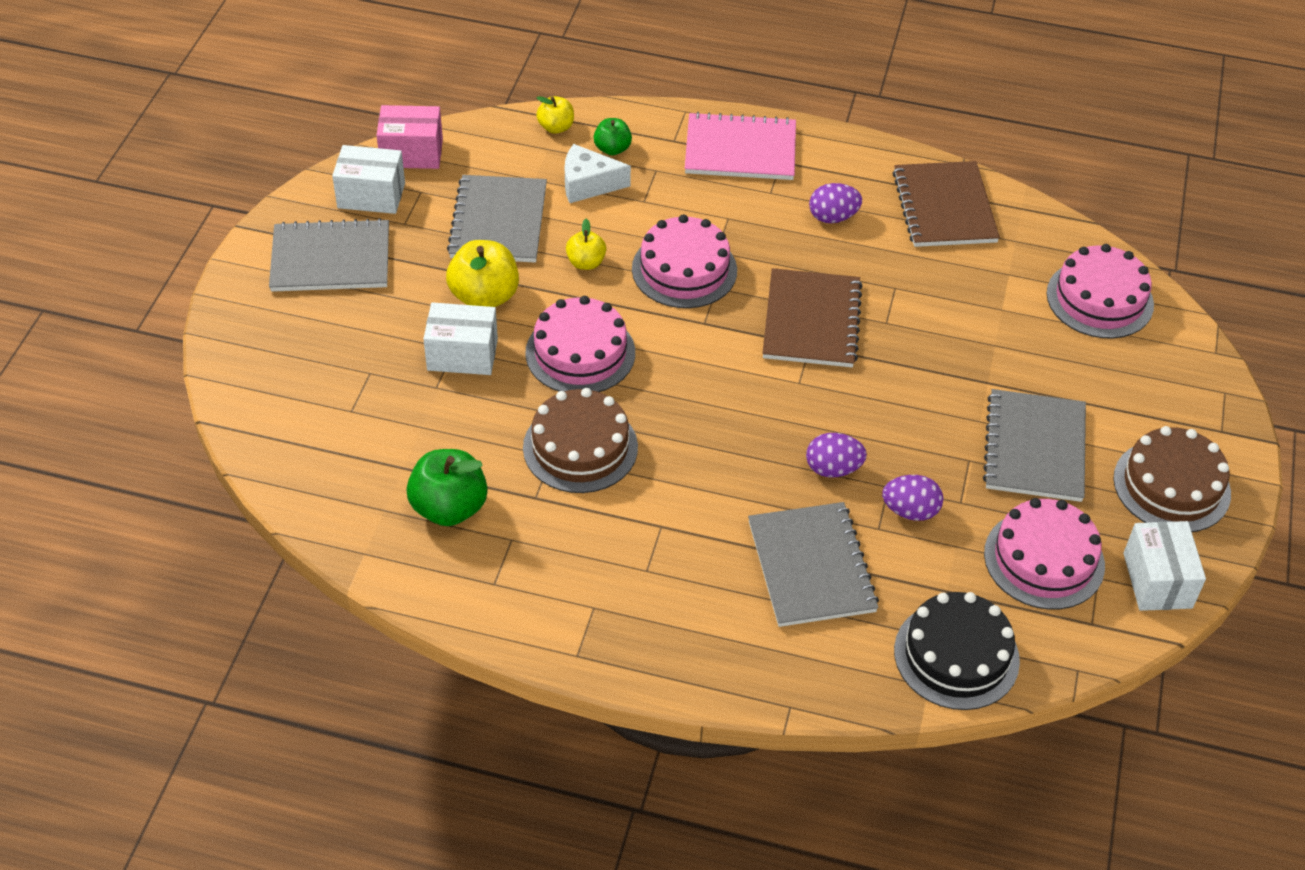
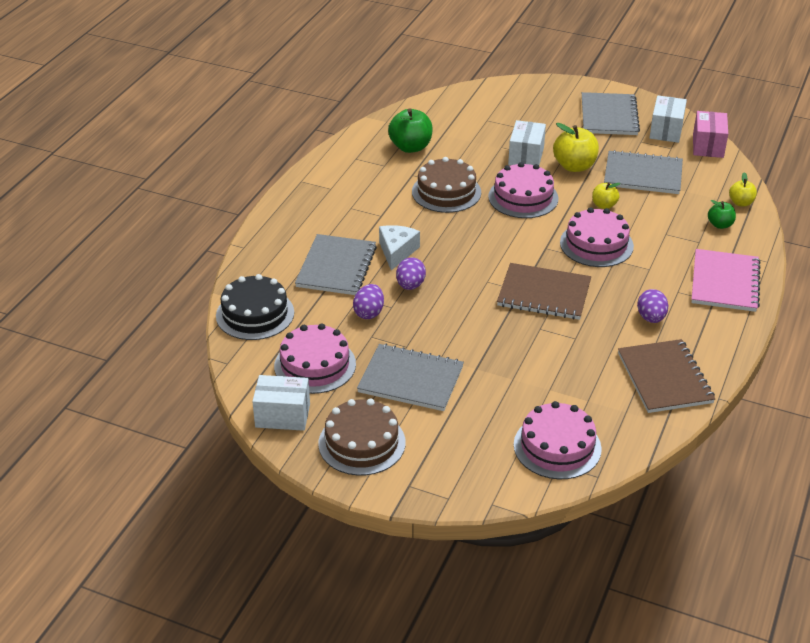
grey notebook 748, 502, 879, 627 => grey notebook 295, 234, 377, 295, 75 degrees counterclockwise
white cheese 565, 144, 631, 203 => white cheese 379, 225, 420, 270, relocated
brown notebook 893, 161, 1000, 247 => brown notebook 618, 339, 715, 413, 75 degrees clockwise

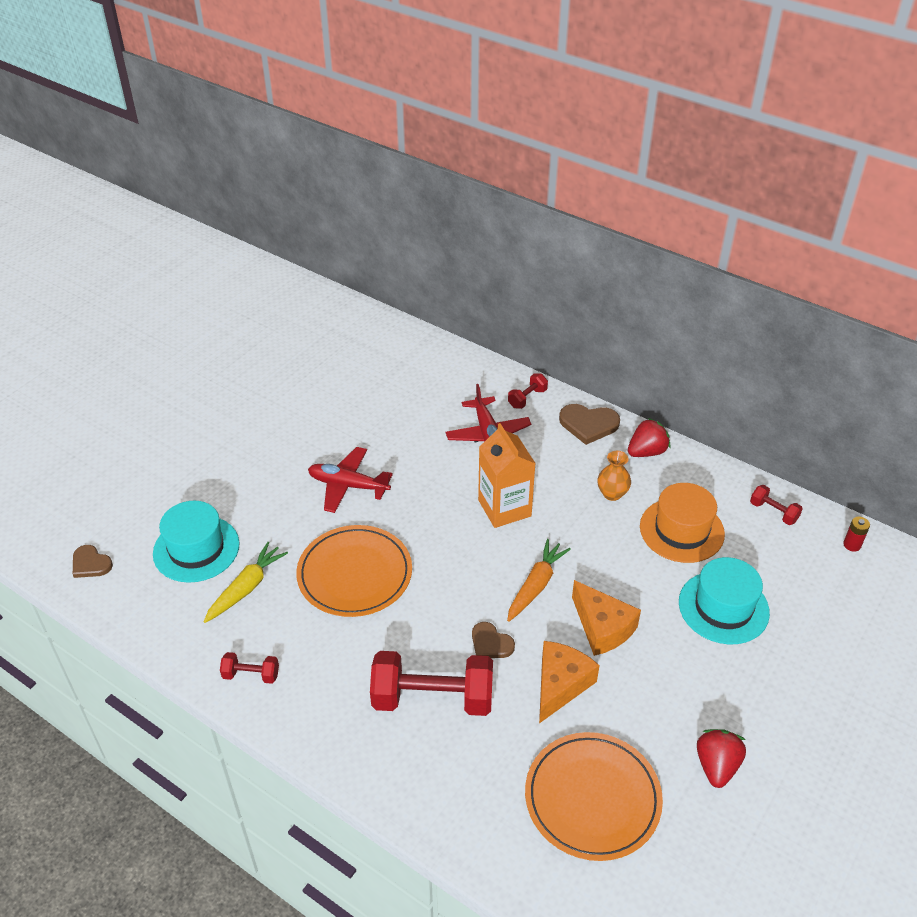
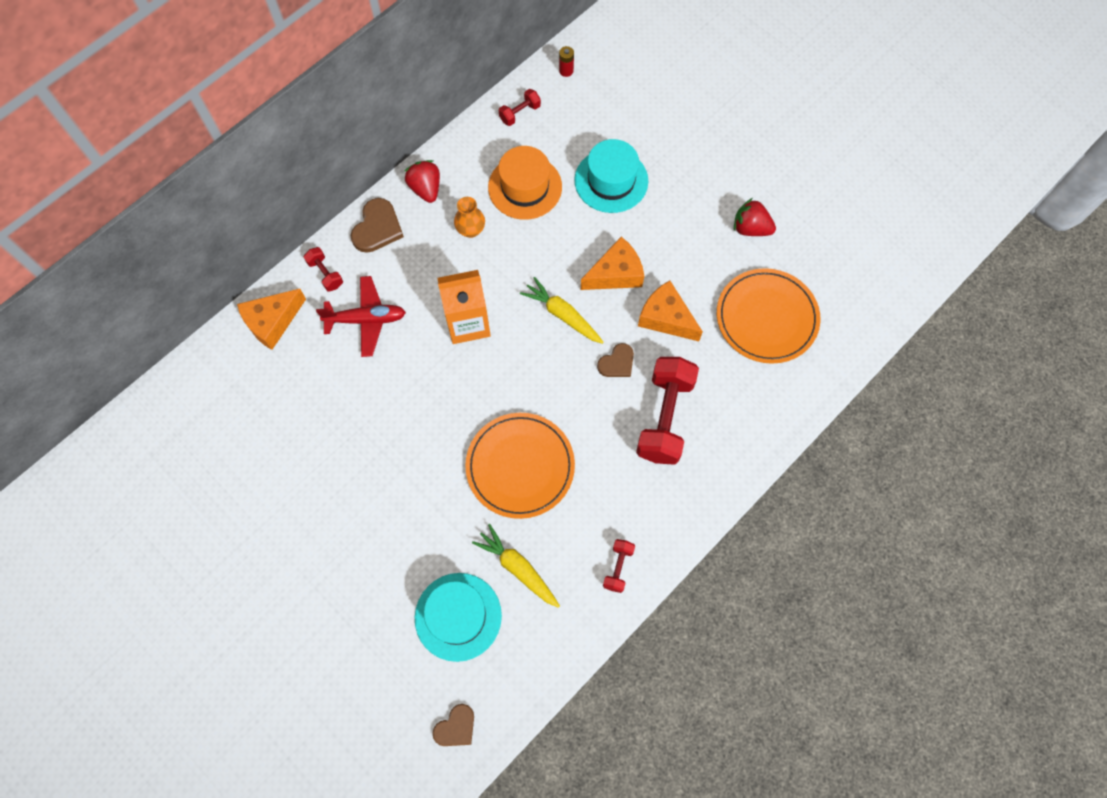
nothing => orange cheese 237, 289, 306, 350
orange carrot 507, 539, 571, 622 => yellow carrot 520, 277, 604, 344
red plane 308, 447, 393, 513 => nothing

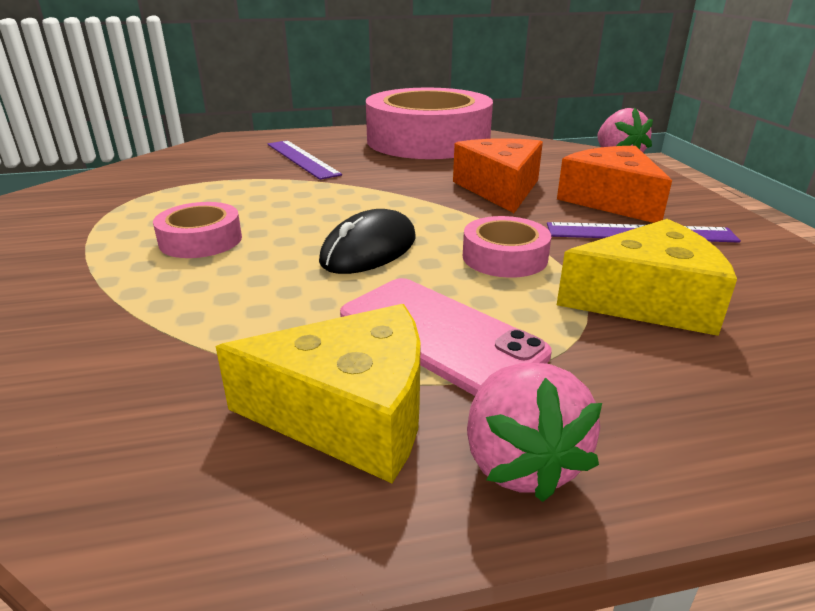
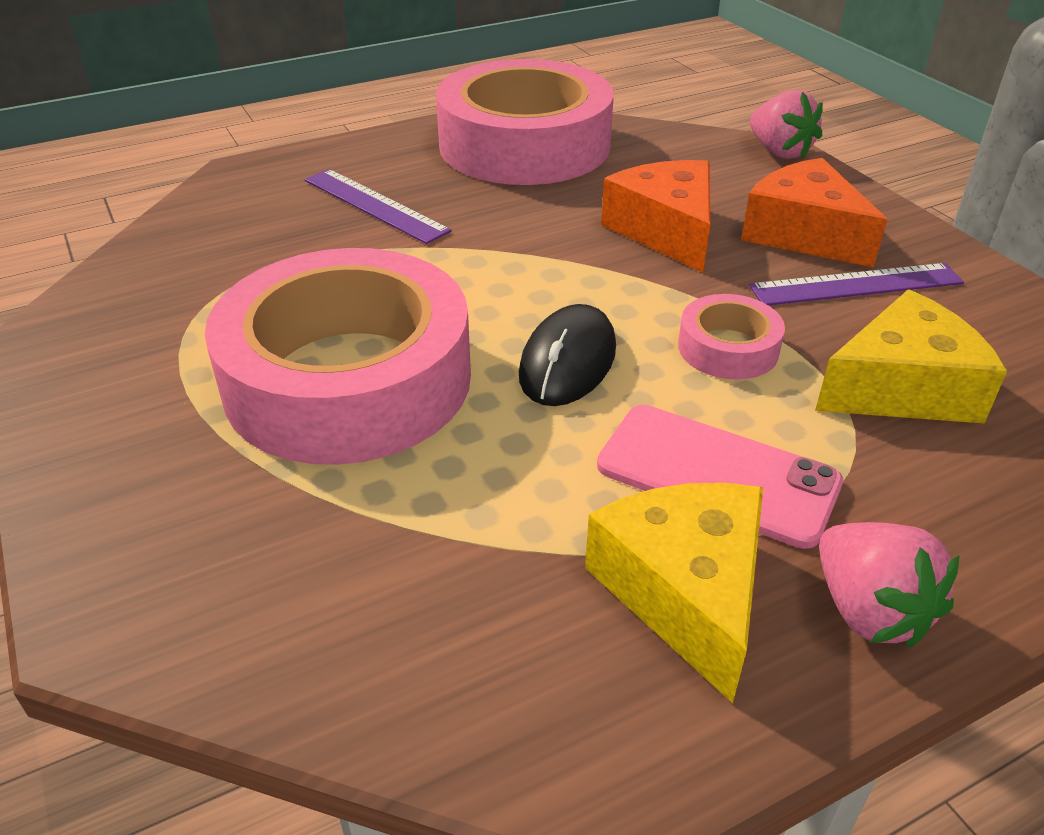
pink tape 153, 202, 242, 258 => pink tape 205, 248, 471, 465, x2.36
yellow cheese 216, 304, 421, 483 => yellow cheese 585, 483, 763, 703, 90 degrees counterclockwise

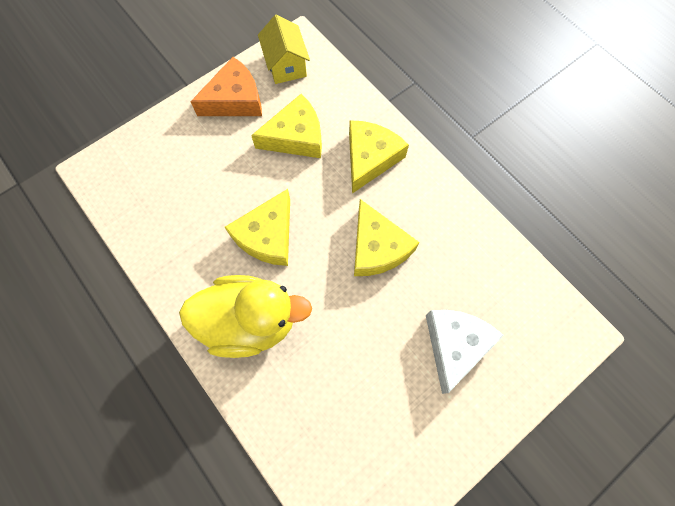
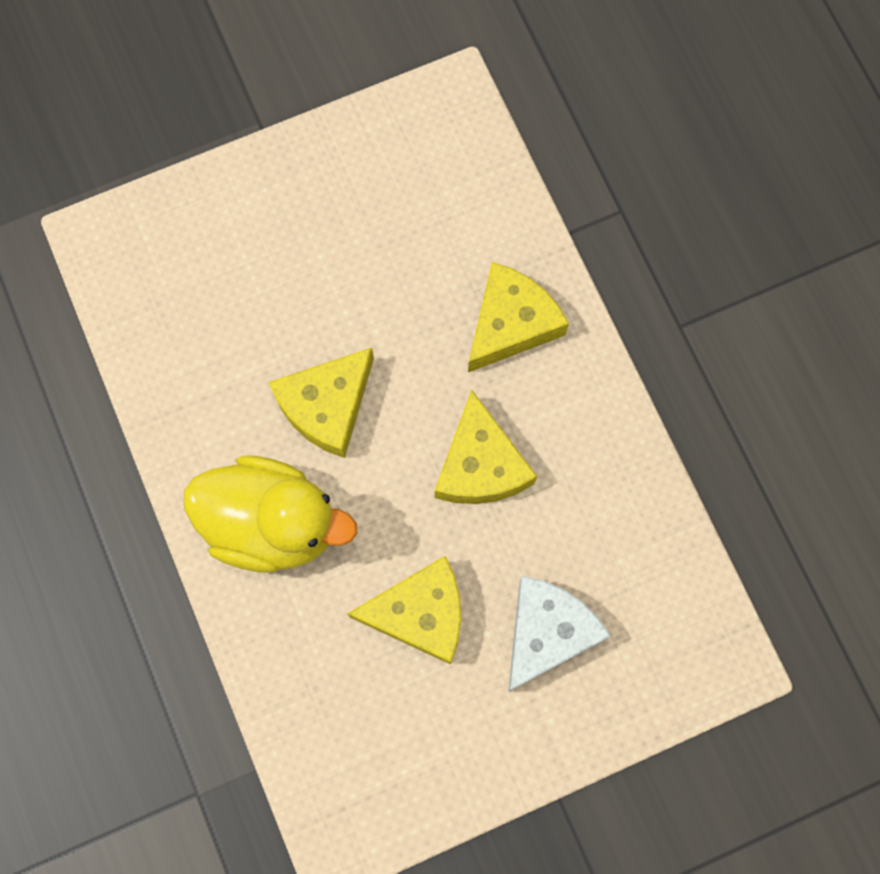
yellow cheese 251, 94, 322, 158 => yellow cheese 347, 556, 461, 665, relocated
orange cheese 190, 57, 262, 116 => nothing
yellow house 258, 14, 310, 84 => nothing

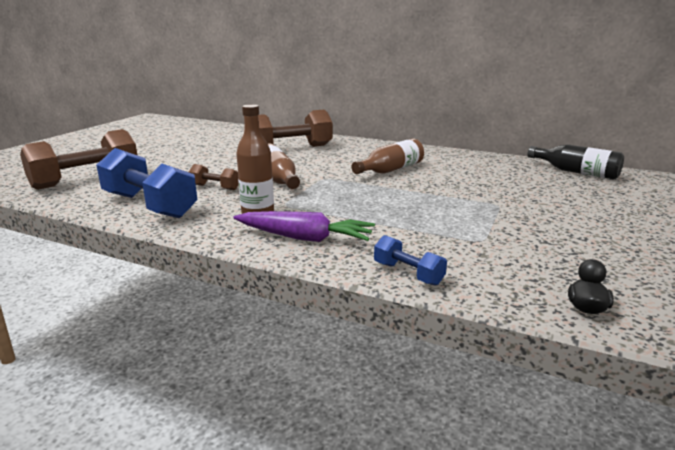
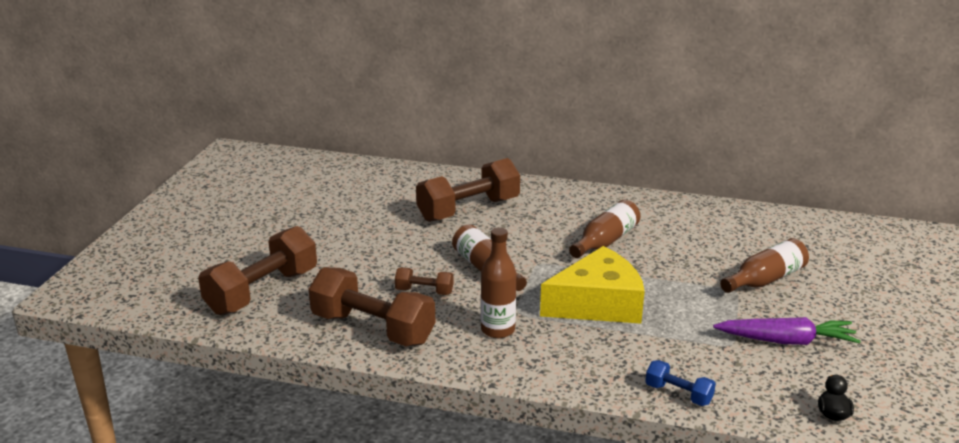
blue dumbbell 96, 148, 197, 218 => brown dumbbell 309, 267, 436, 346
nothing => yellow cheese 540, 246, 645, 324
purple carrot 234, 211, 375, 242 => purple carrot 713, 317, 860, 345, relocated
nothing => brown bottle 720, 238, 809, 293
black bottle 527, 144, 624, 180 => nothing

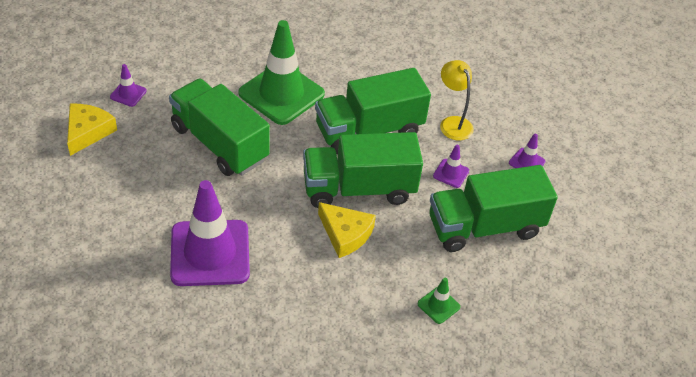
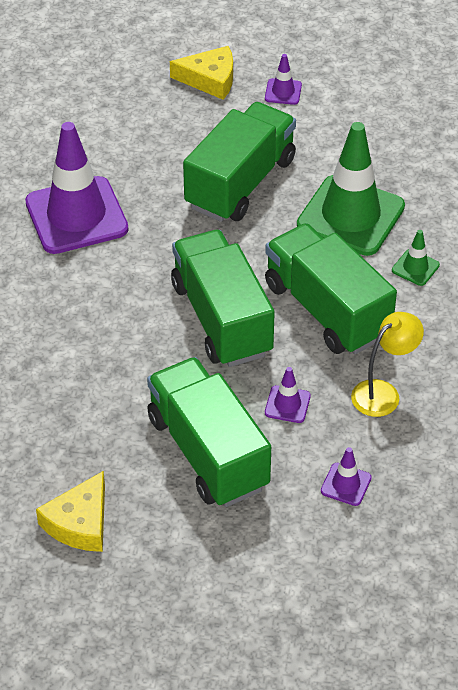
yellow cheese 318, 202, 376, 258 => yellow cheese 36, 471, 105, 552, relocated
green traffic cone 418, 278, 461, 324 => green traffic cone 392, 230, 440, 286, relocated

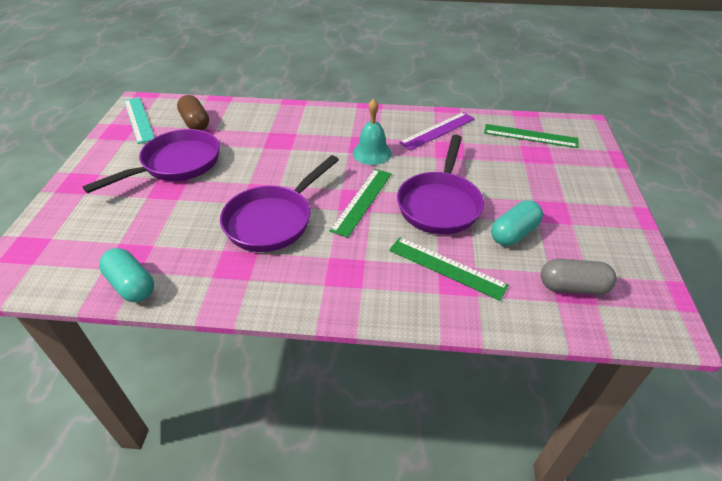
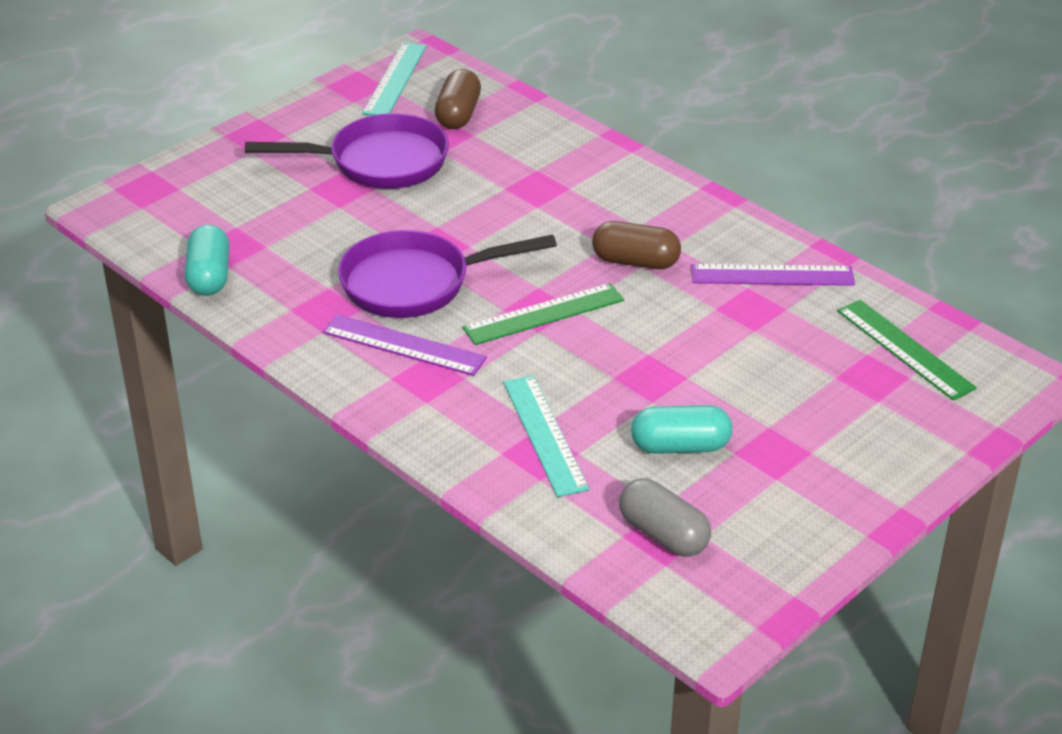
nothing => purple ruler 322, 314, 487, 376
green ruler 389, 237, 509, 301 => turquoise ruler 503, 375, 589, 497
turquoise bell 353, 99, 392, 165 => brown capsule 592, 221, 681, 269
purple pan 397, 135, 484, 234 => nothing

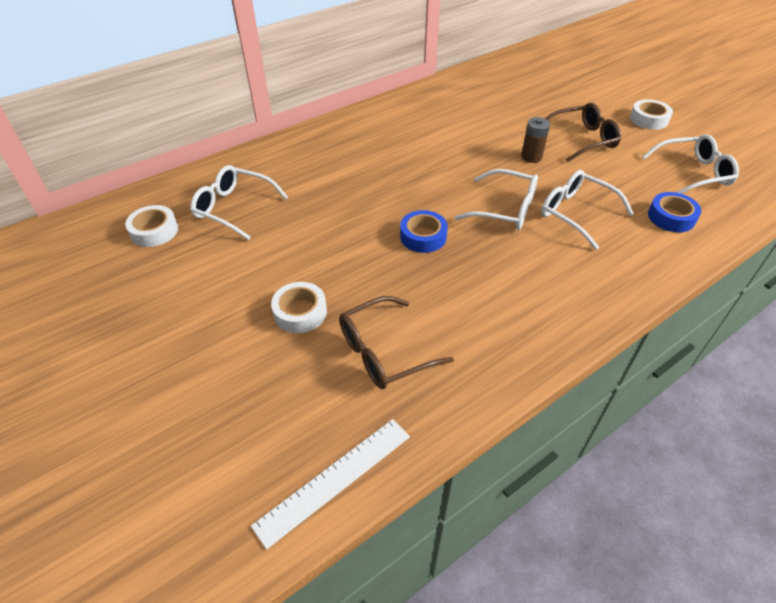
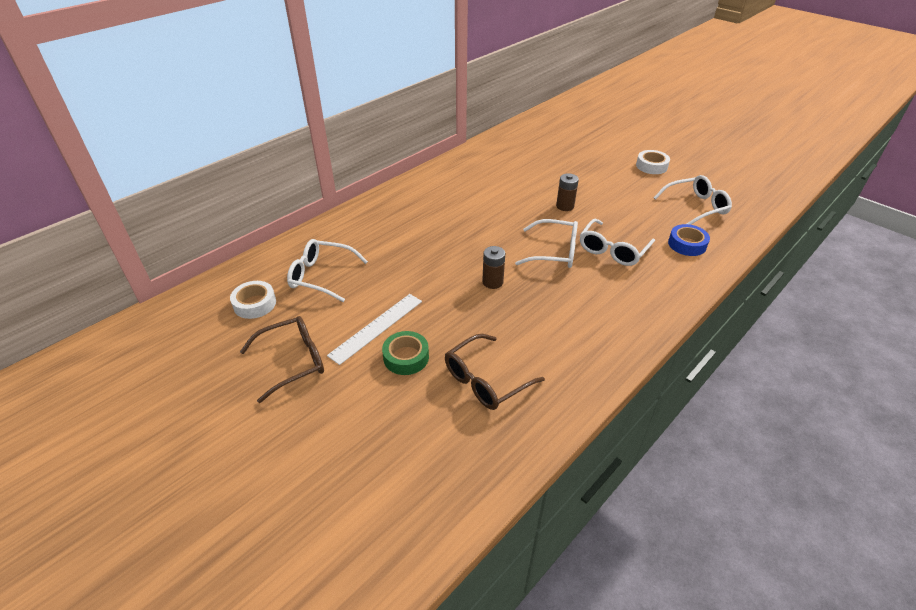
brown glasses 545, 103, 621, 162 => brown glasses 240, 316, 324, 403, relocated
white ruler 251, 419, 410, 549 => white ruler 327, 294, 422, 365, relocated
white tape 271, 282, 327, 333 => green tape 382, 331, 429, 375
blue tape 400, 210, 448, 253 => brown battery 482, 246, 505, 289
white glasses 541, 170, 634, 250 => white glasses 580, 219, 655, 266, 90 degrees counterclockwise

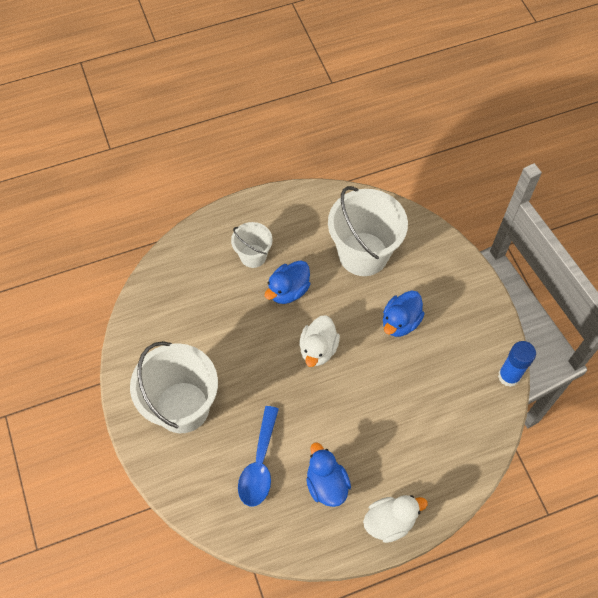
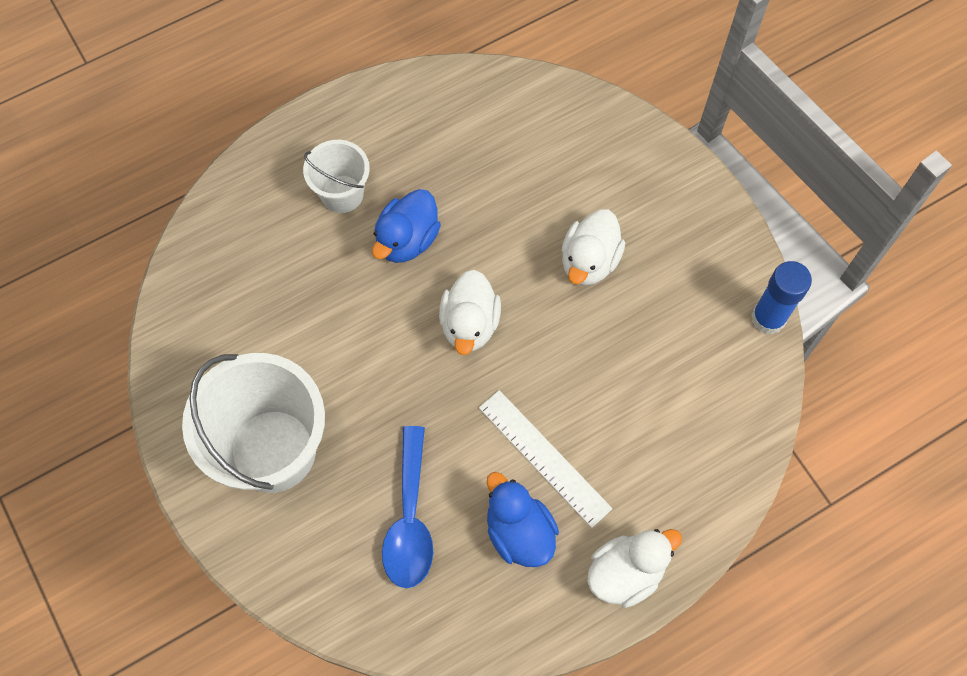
nothing => white ruler 479, 390, 613, 528
blue duck 383, 290, 425, 337 => white duck 561, 209, 625, 286
white bucket 328, 186, 408, 276 => nothing

